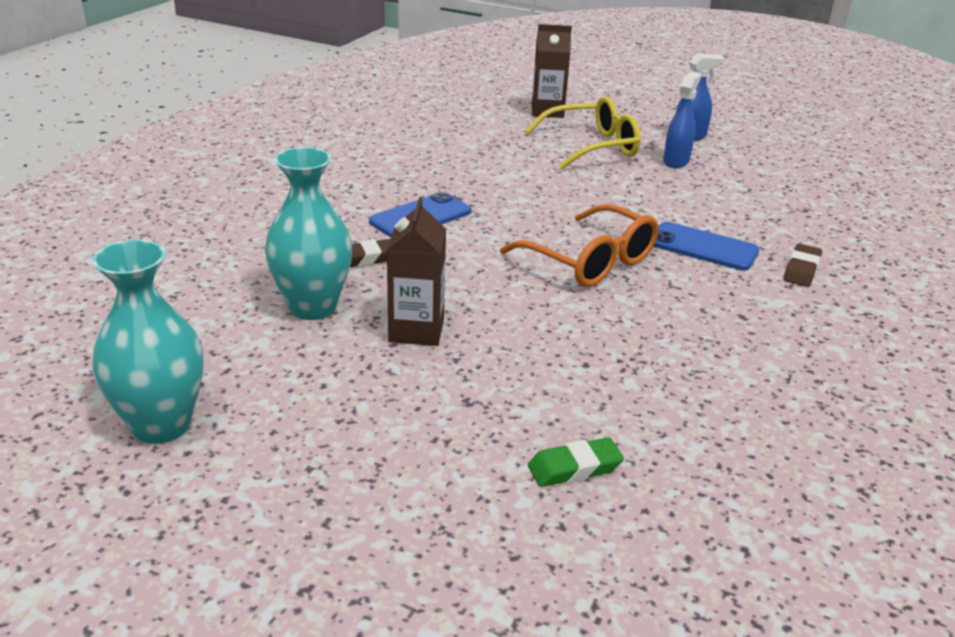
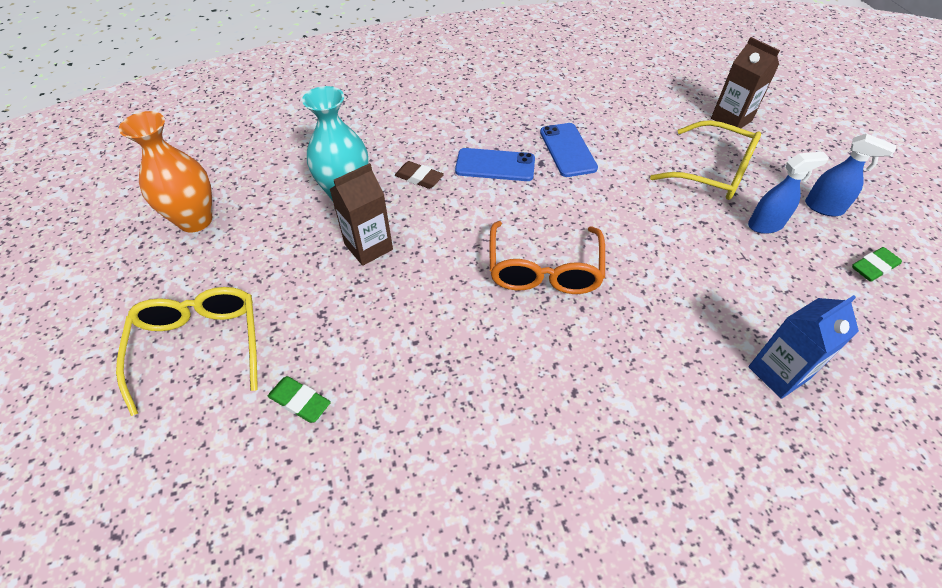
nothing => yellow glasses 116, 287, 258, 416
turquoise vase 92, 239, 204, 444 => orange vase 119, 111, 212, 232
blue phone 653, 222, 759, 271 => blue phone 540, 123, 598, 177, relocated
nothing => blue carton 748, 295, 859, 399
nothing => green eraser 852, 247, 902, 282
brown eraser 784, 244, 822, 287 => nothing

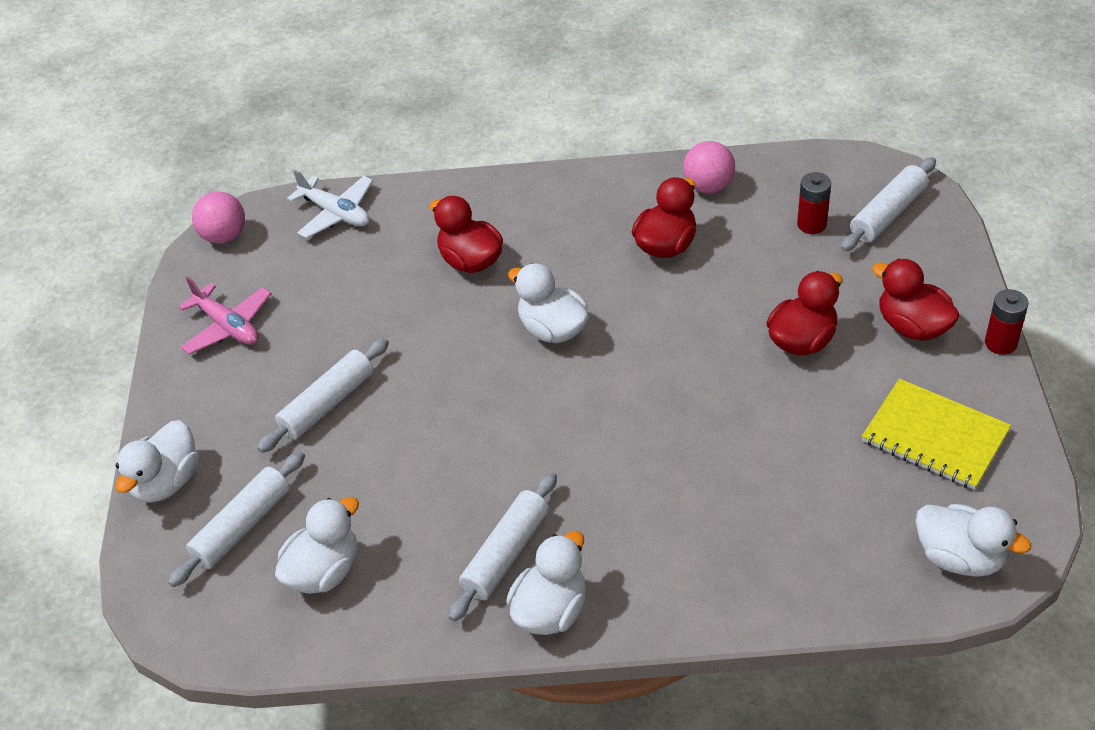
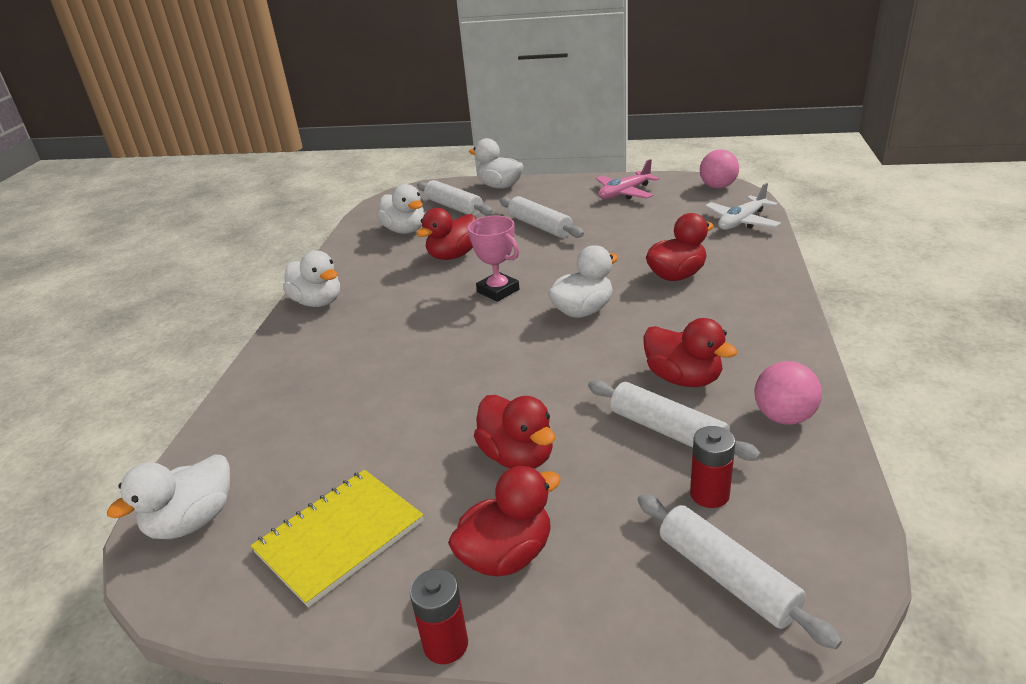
nothing => red duck 416, 208, 476, 260
nothing => pink trophy 468, 215, 519, 302
white rolling pin 449, 472, 557, 622 => white rolling pin 588, 380, 761, 461, relocated

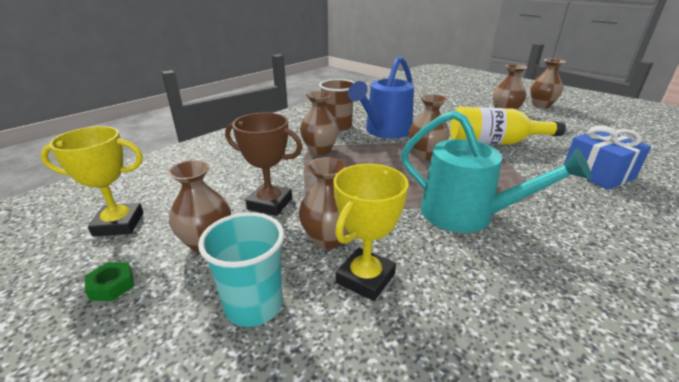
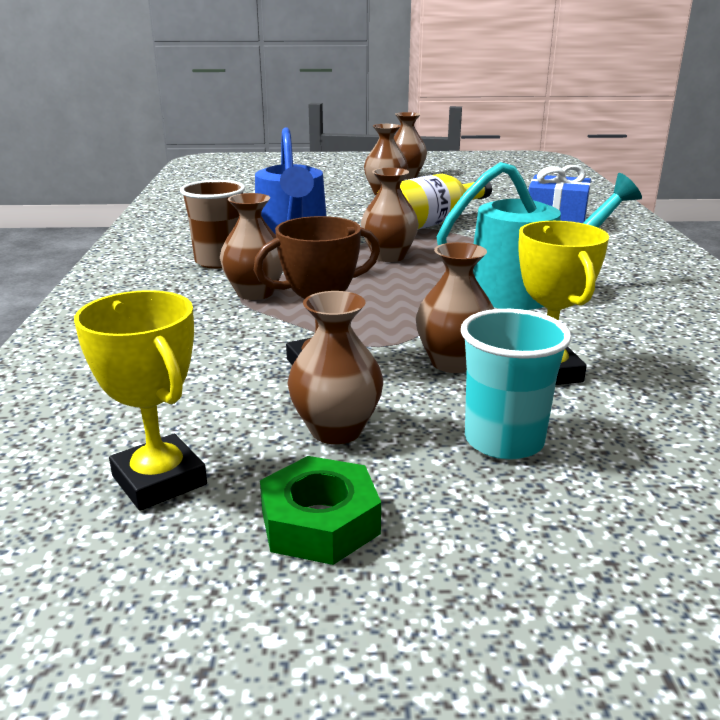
yellow trophy 40, 126, 143, 237 => yellow trophy 74, 290, 207, 511, 75 degrees counterclockwise
green nut 85, 262, 134, 301 => green nut 260, 456, 381, 565, x1.64

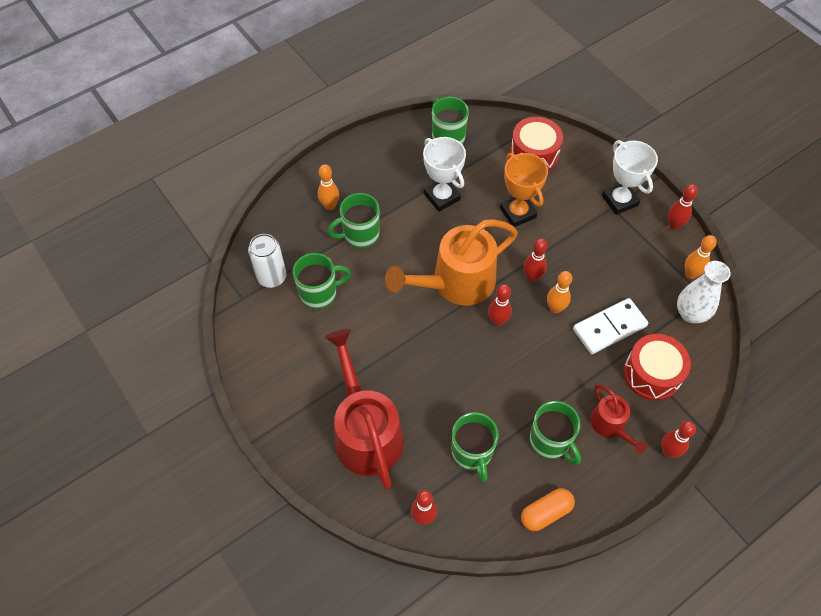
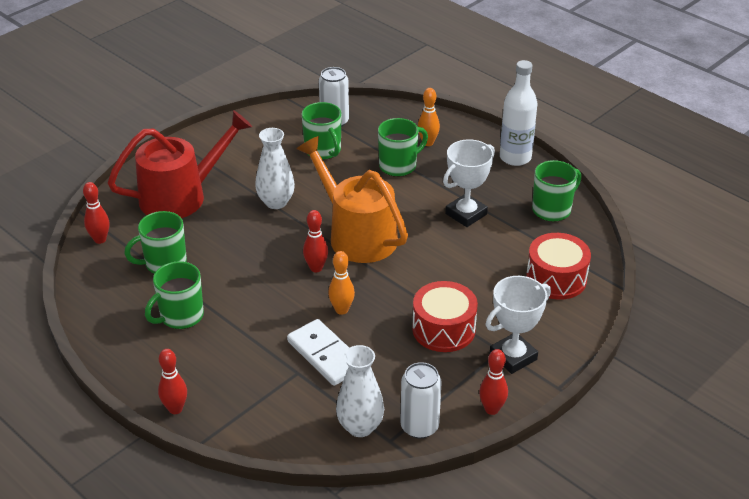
nothing => white vase 255, 128, 295, 209
green mug 328, 193, 380, 248 => green mug 378, 118, 428, 177, 90 degrees clockwise
orange bowling pin 685, 235, 717, 279 => white can 400, 362, 442, 439
red drum 624, 334, 691, 401 => red drum 412, 281, 478, 352, relocated
nothing => white bottle 500, 60, 537, 166
orange trophy 500, 153, 548, 227 => nothing
orange capsule 521, 488, 575, 531 => nothing
red bowling pin 524, 239, 547, 282 => nothing
red watering can 590, 384, 647, 454 => nothing

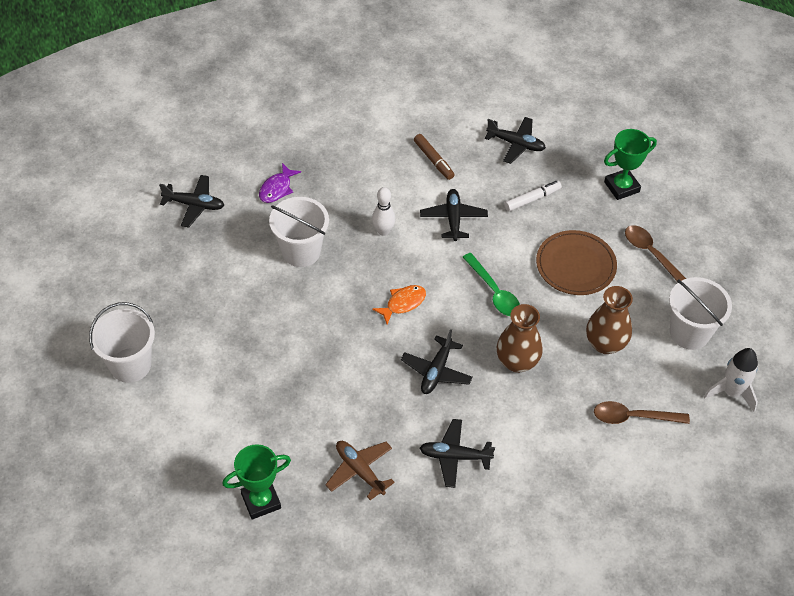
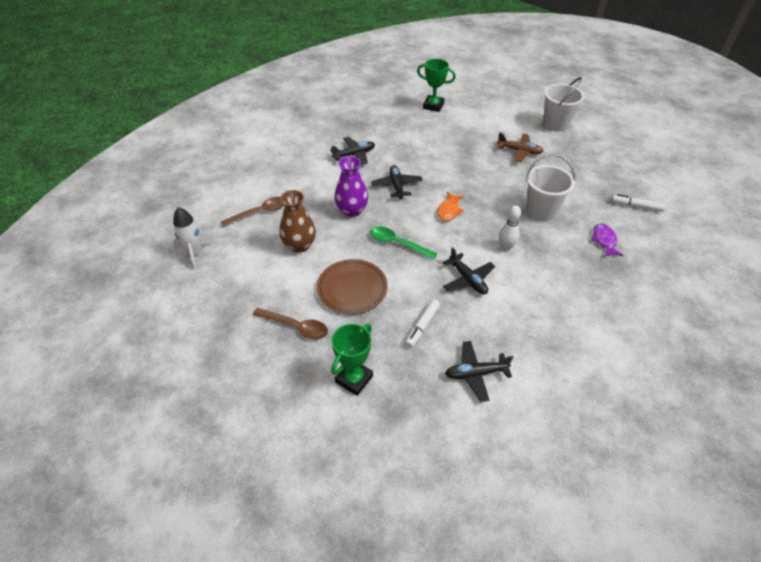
brown vase 497, 304, 543, 373 => purple vase 335, 156, 368, 217
green trophy 222, 444, 291, 519 => green trophy 417, 59, 456, 112, 75 degrees clockwise
brown plane 325, 441, 395, 500 => brown plane 497, 133, 543, 162, relocated
black plane 159, 175, 224, 227 => white marker 611, 194, 666, 212
brown marker 414, 134, 454, 180 => nothing
white bucket 669, 277, 732, 350 => nothing

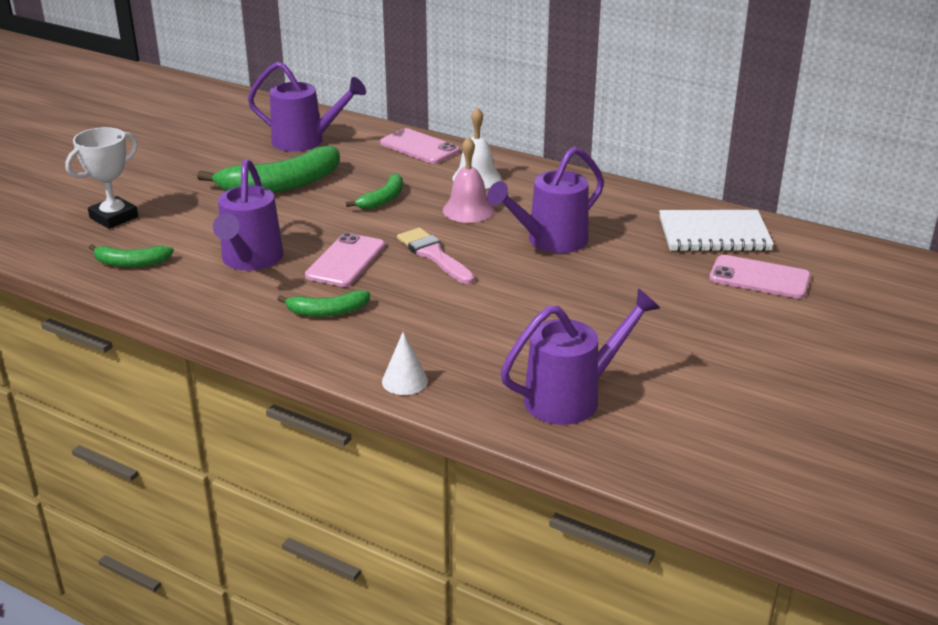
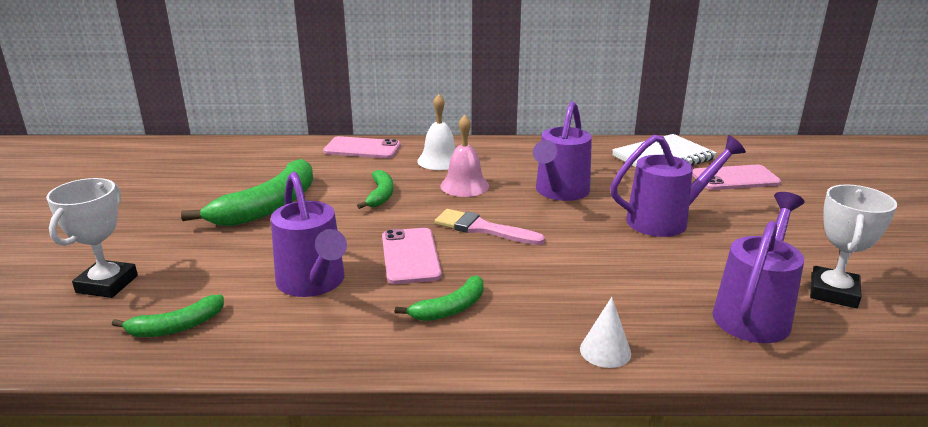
purple watering can 248, 61, 366, 152 => purple watering can 610, 135, 746, 237, relocated
nothing => white trophy 810, 185, 897, 308

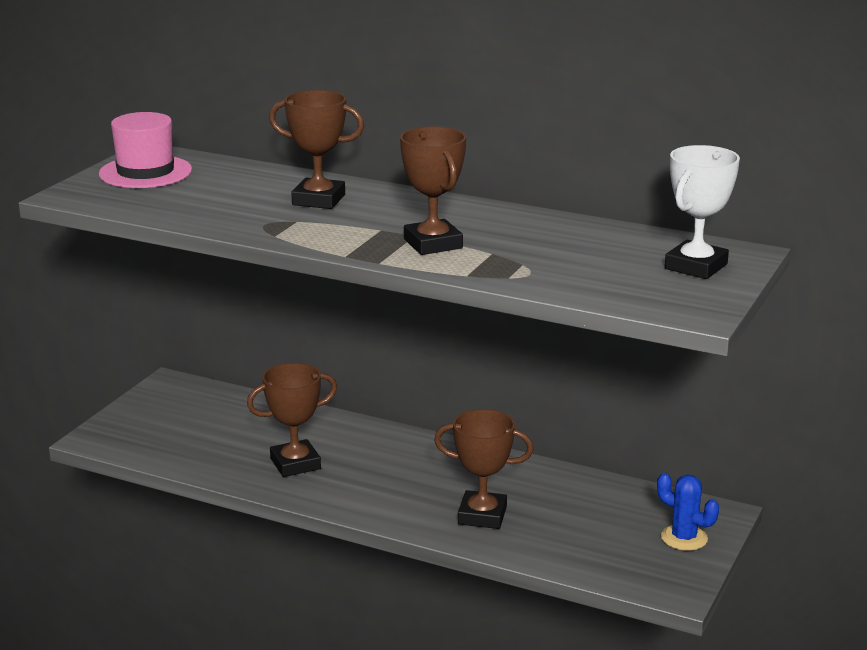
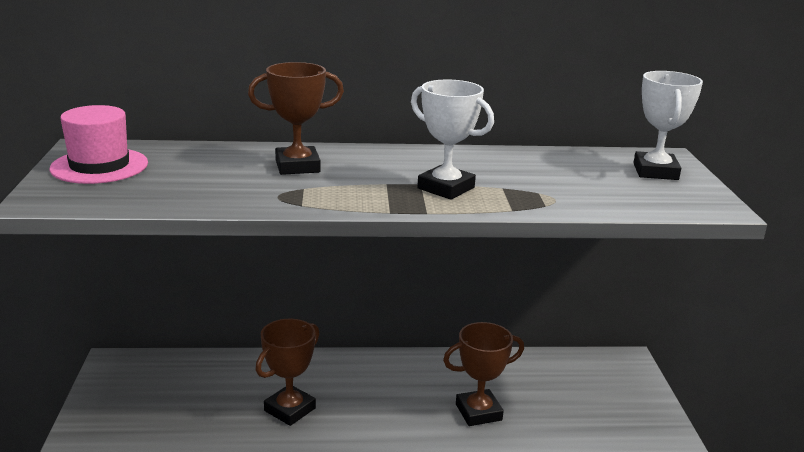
brown trophy 400, 126, 466, 255 => white trophy 411, 80, 494, 200
blue cactus 657, 473, 719, 551 => nothing

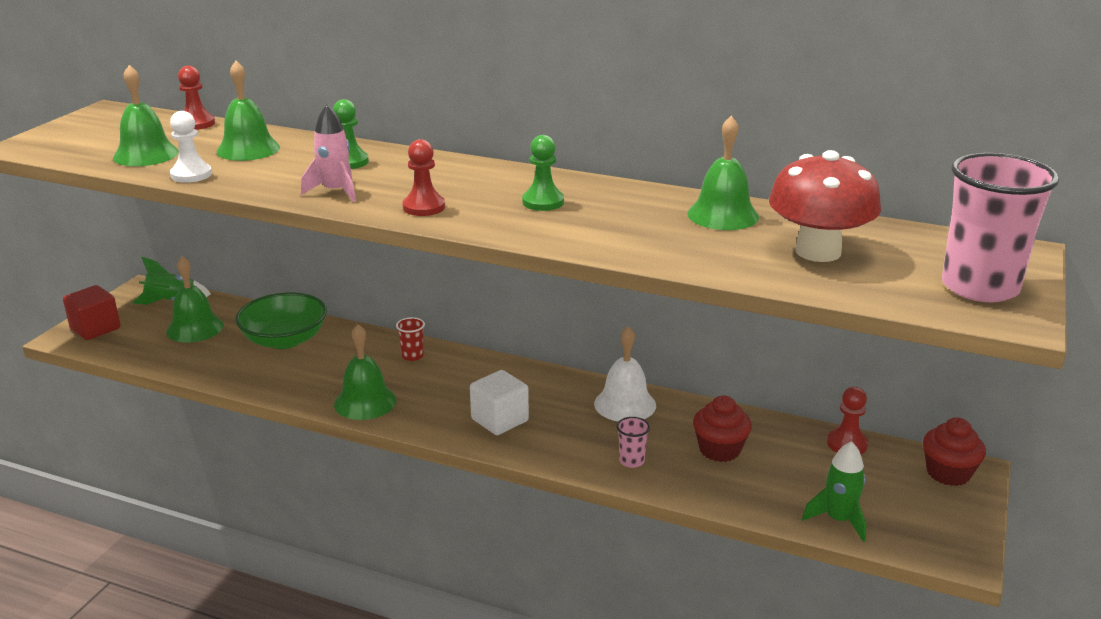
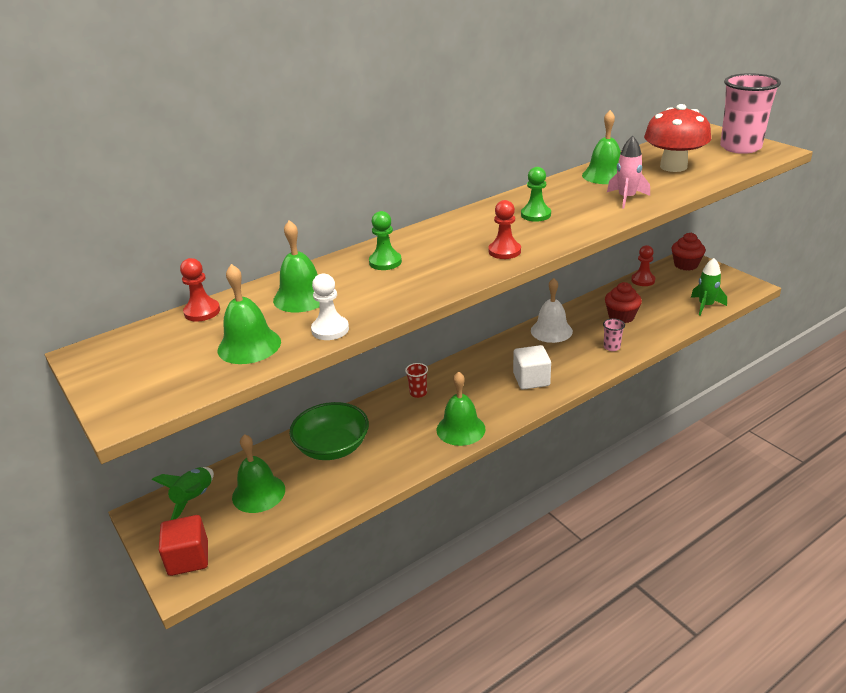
pink rocket 301, 104, 356, 202 => pink rocket 607, 136, 650, 208, relocated

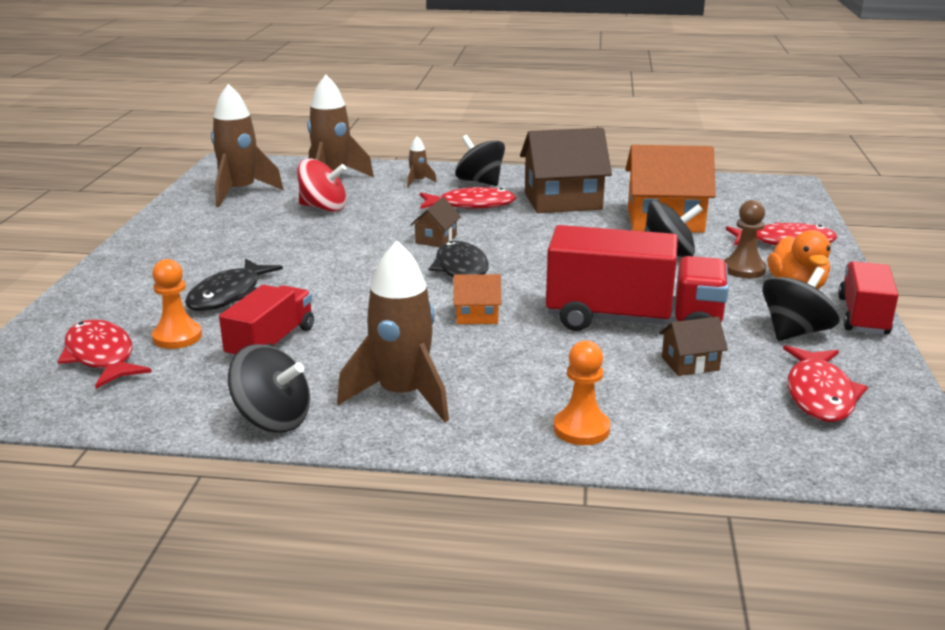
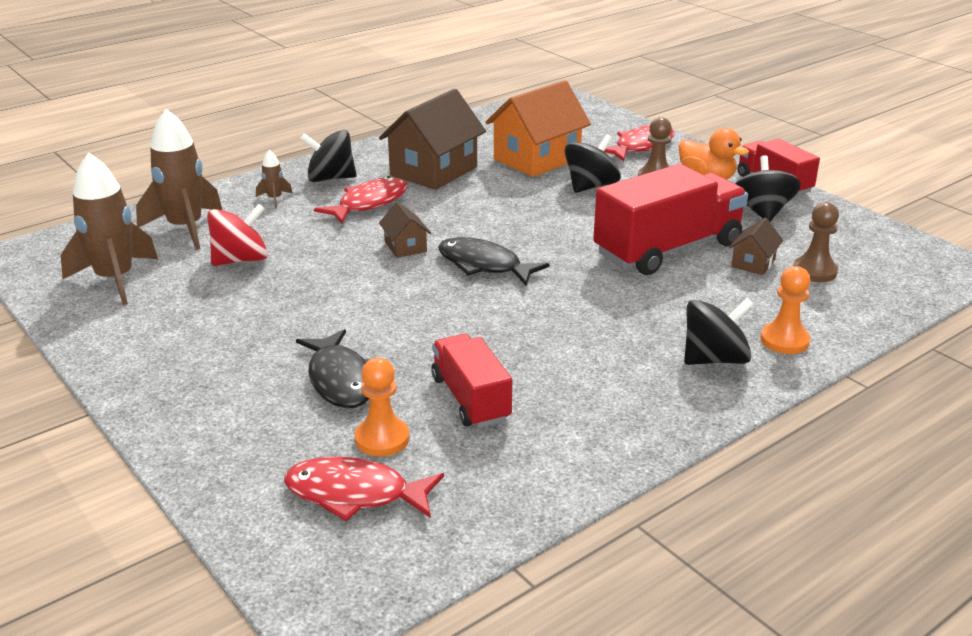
black spinning top 228, 344, 310, 432 => black spinning top 684, 298, 754, 365, relocated
nothing => brown pawn 793, 202, 839, 282
brown rocket 337, 241, 449, 422 => nothing
orange house 453, 274, 501, 324 => nothing
red fish 783, 345, 868, 422 => nothing

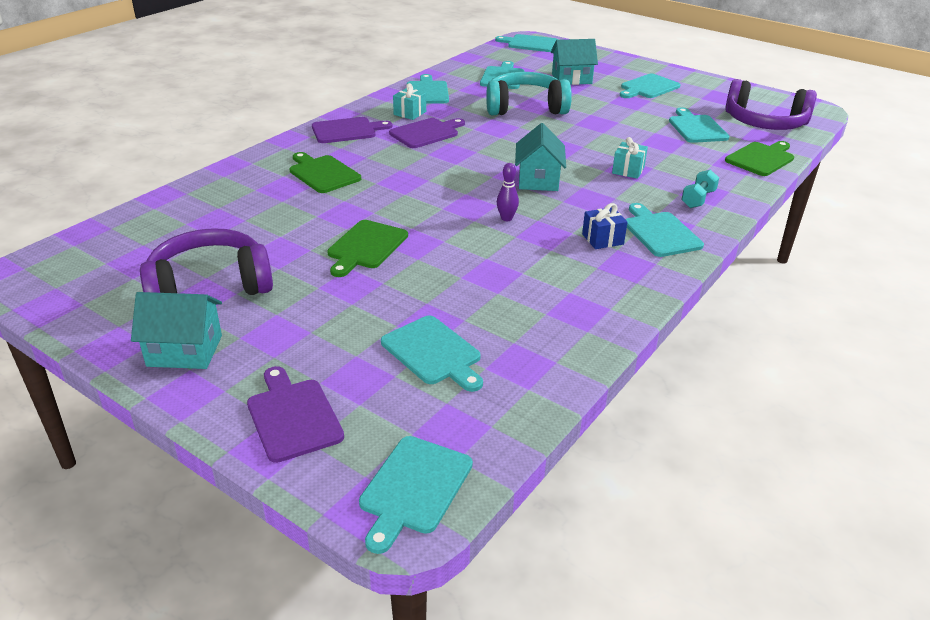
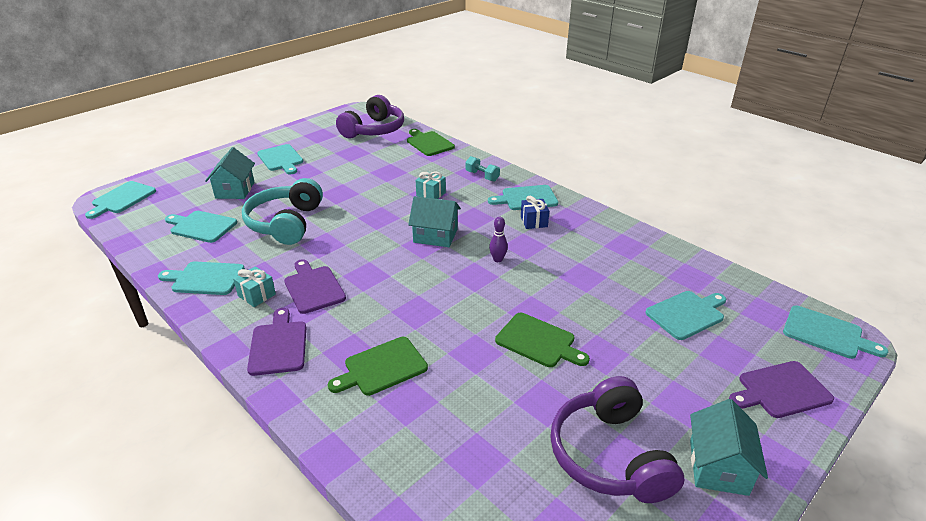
turquoise cutting board 669, 107, 729, 143 => nothing

